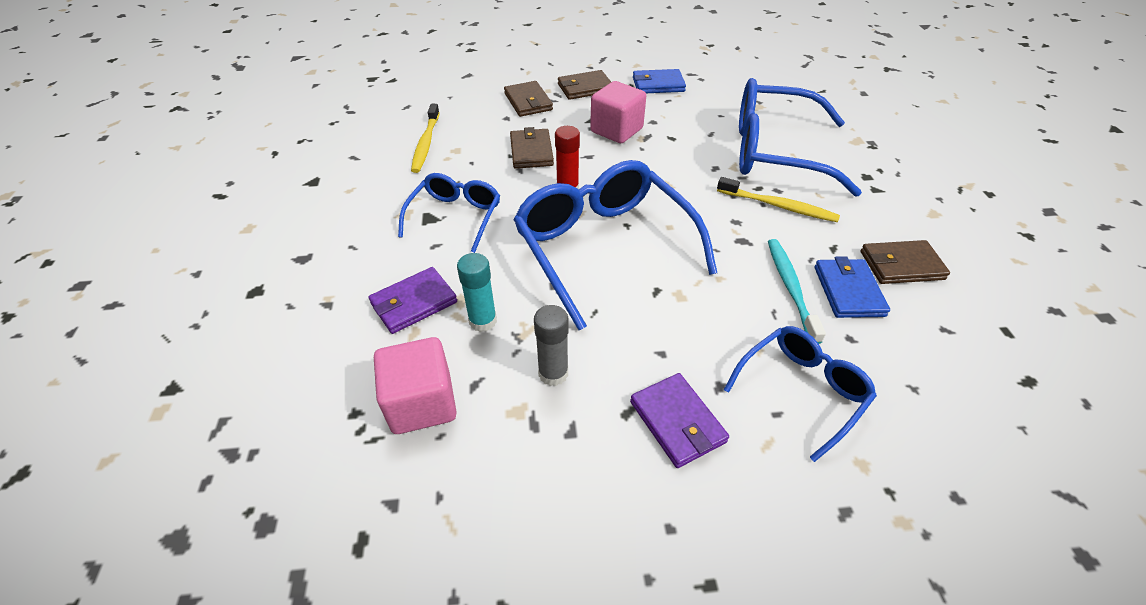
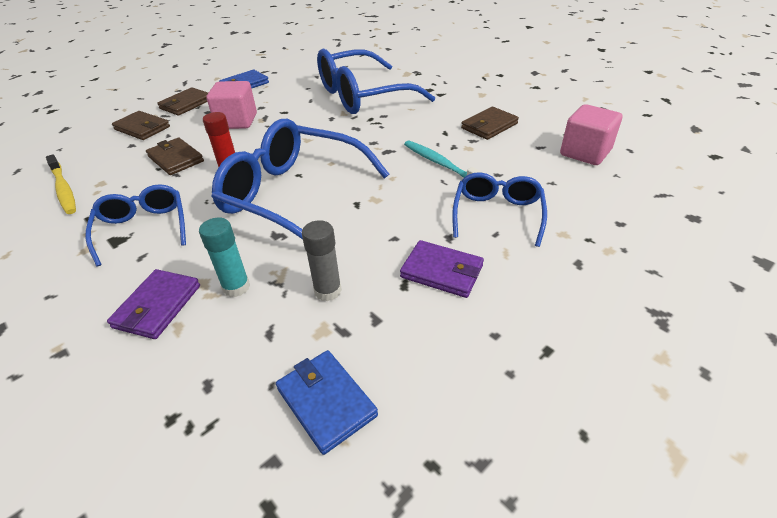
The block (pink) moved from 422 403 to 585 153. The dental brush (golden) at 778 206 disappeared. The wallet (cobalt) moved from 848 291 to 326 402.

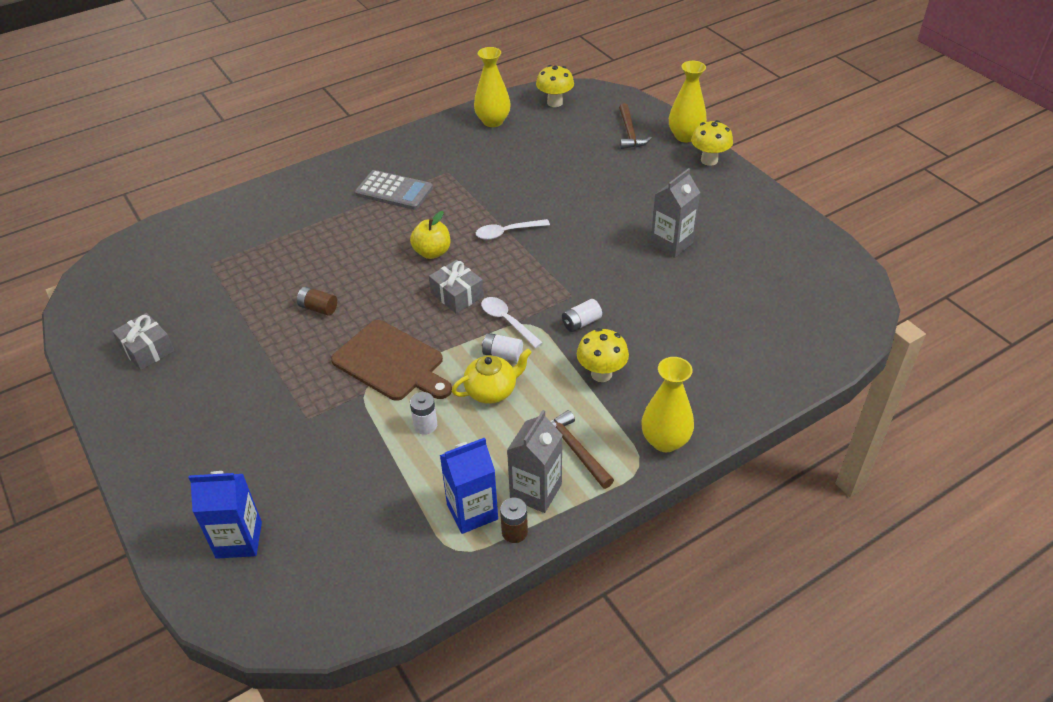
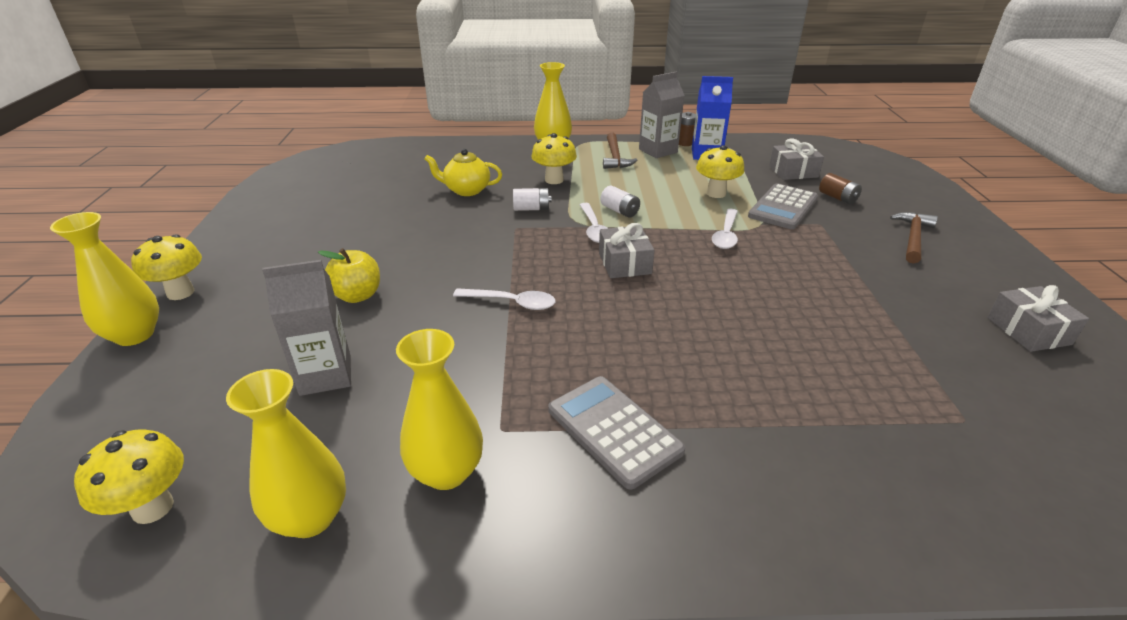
The juice carton (cobalt) at 239 540 disappeared. The power cell (brown) moved from 318 308 to 837 198. The bread board (brown) at 391 362 was replaced by the spoon (pure white) at 726 235. The apple fruit (golden) moved from 432 252 to 357 295. The power cell (pure white) at 425 425 was replaced by the toadstool (golden) at 716 193. The tea pot (golden) moved from 491 391 to 466 190. The carpenter's hammer (brown) moved from 629 133 to 913 238. The juice carton (ash-grey) moved from 671 244 to 325 375. The tall vase (golden) at 446 472 appeared. The calculator (ash-grey) at 783 207 appeared. The present (ash-grey) at 793 172 appeared.

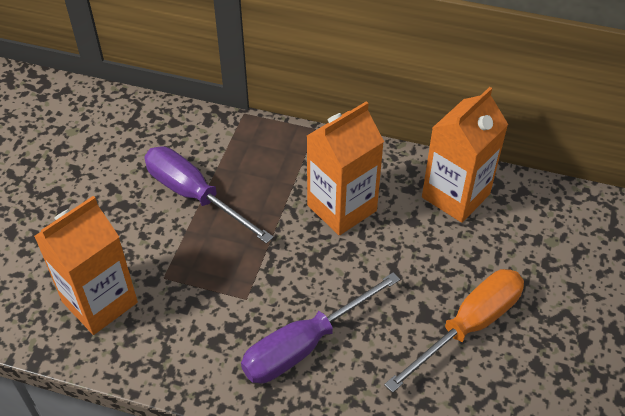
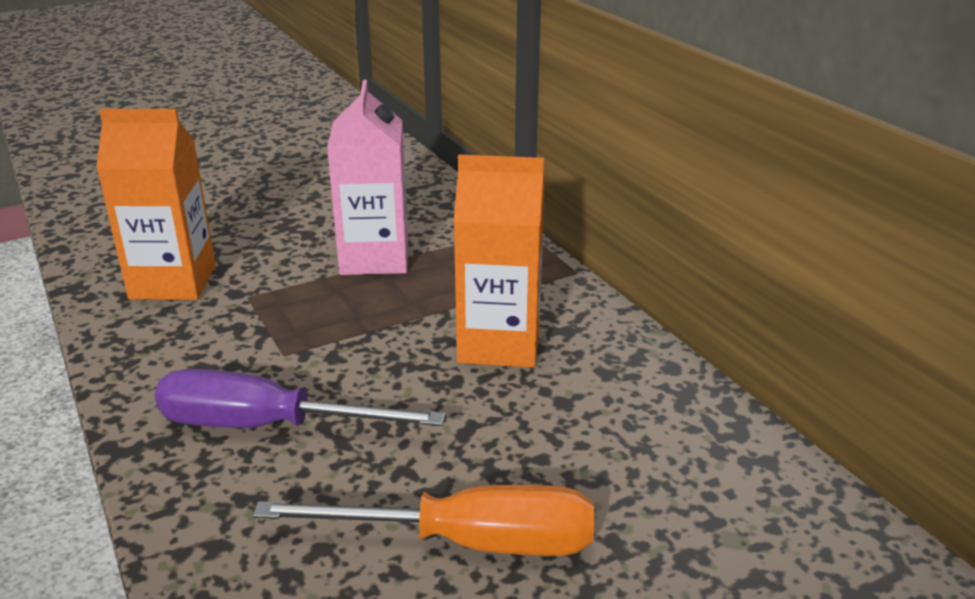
The screwdriver (purple) at 194 195 was replaced by the juice carton (pink) at 374 258. The juice carton (orange) at 455 195 disappeared.

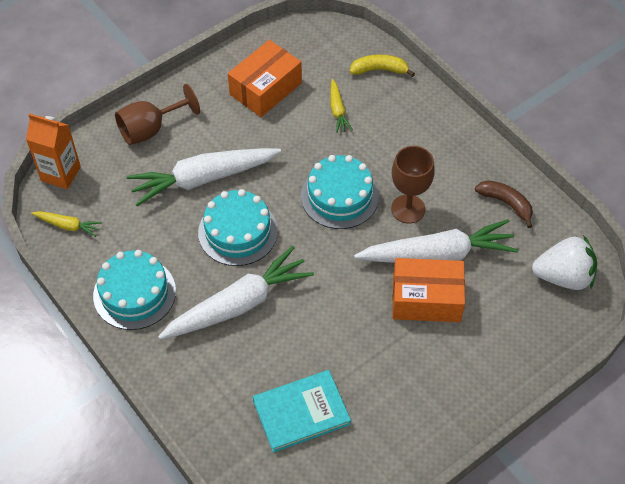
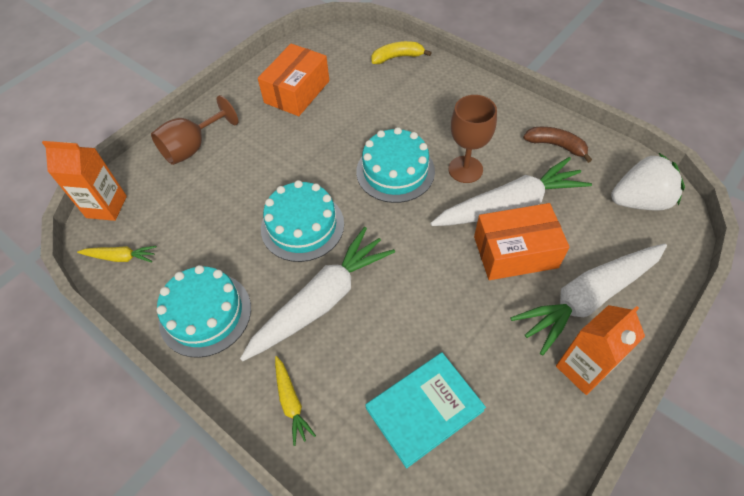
The toy carrot (pure white) moved from 202 179 to 587 298. The toy carrot (golden) moved from 338 110 to 291 402. The juice carton (orange) at 583 368 appeared.

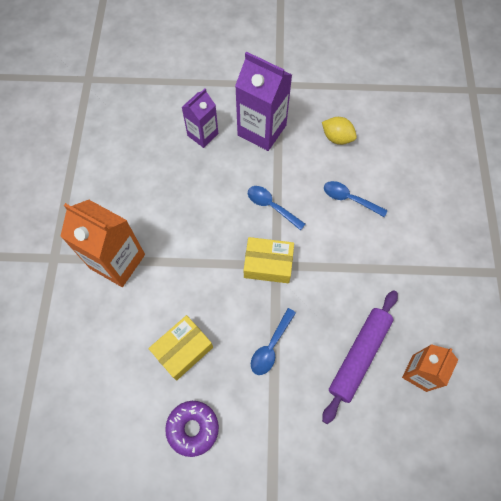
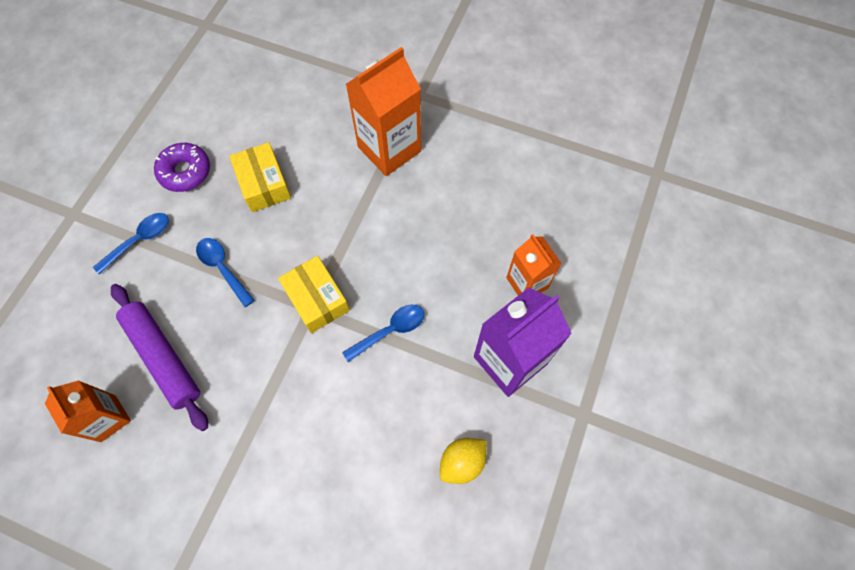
The juice carton (purple) at 203 134 became the juice carton (orange) at 527 283. The package (golden) at 268 264 turned 60 degrees counterclockwise. The spoon (cobalt) moved from 349 199 to 139 240.

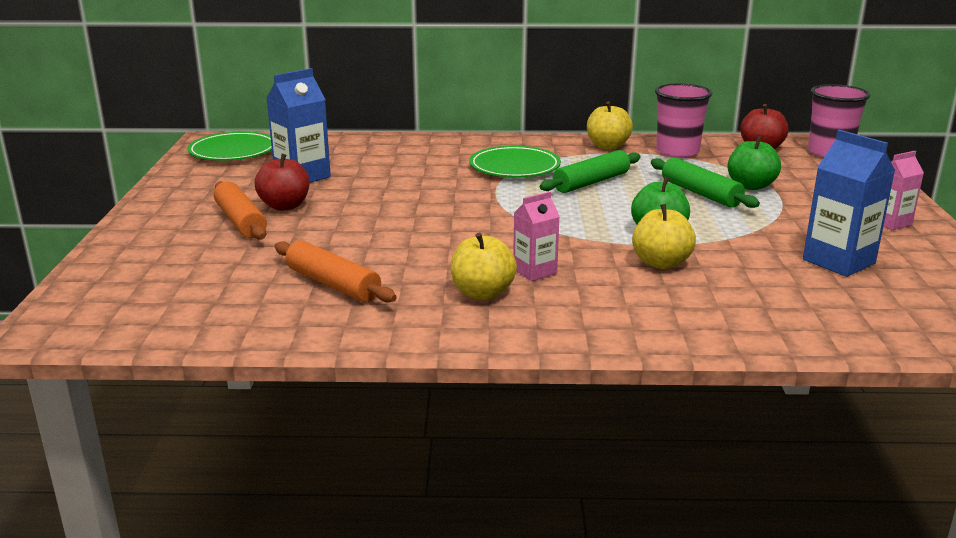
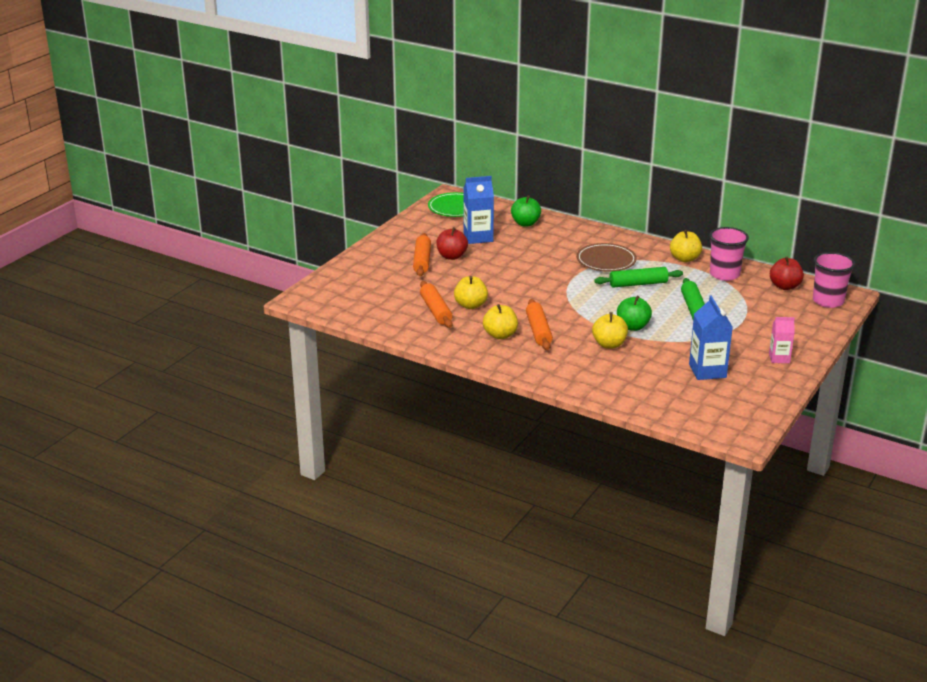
The dinner plate (emerald) at 514 167 became the dinner plate (brown) at 606 261. The juice carton (pink) at 535 271 was replaced by the rolling pin (orange) at 538 331. The apple fruit (emerald) moved from 750 186 to 525 223. The apple fruit (golden) at 470 305 appeared.

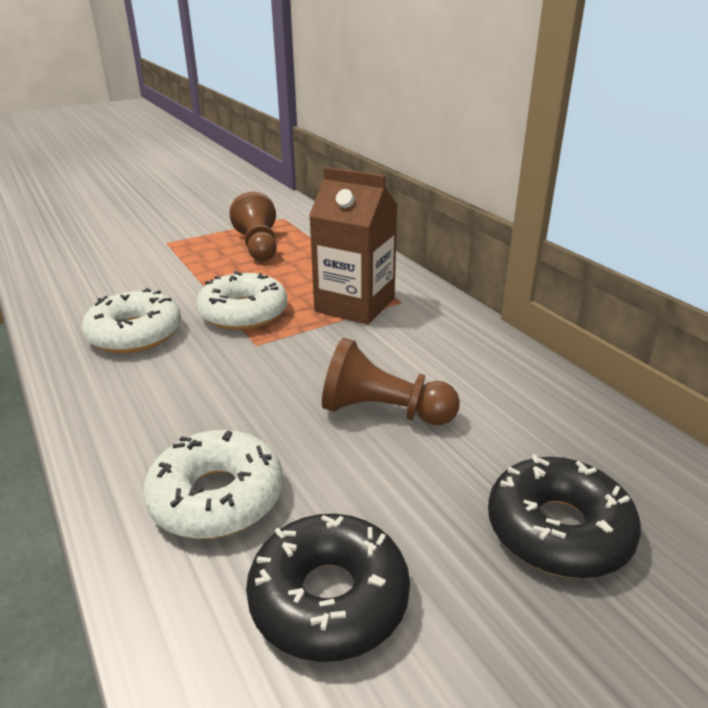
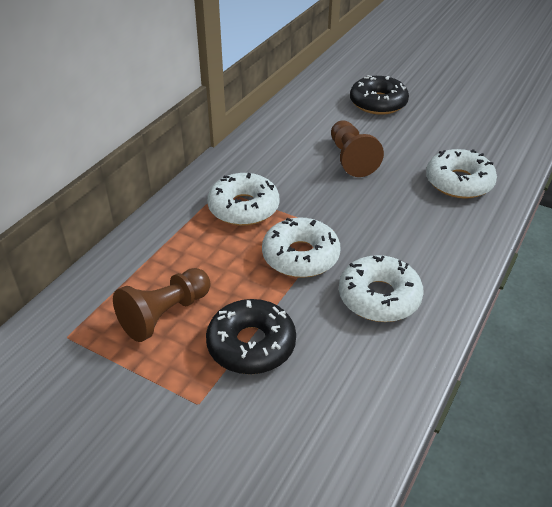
The doughnut (ebony) moved from 329 598 to 251 345. The juice carton (brown) at 355 305 was replaced by the doughnut (pure white) at 243 208.

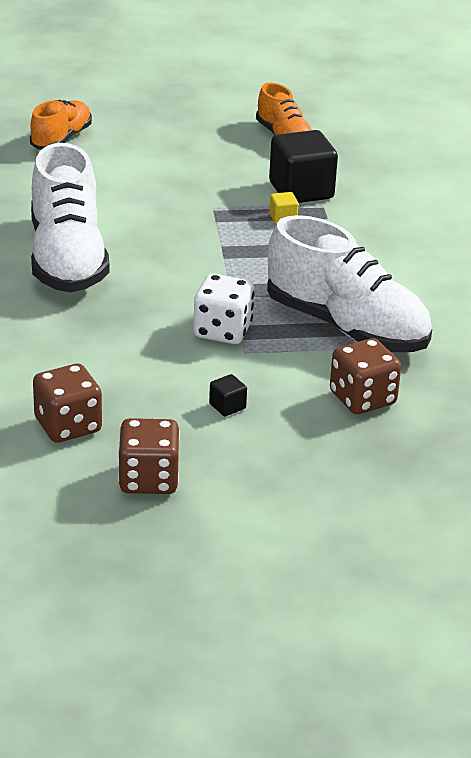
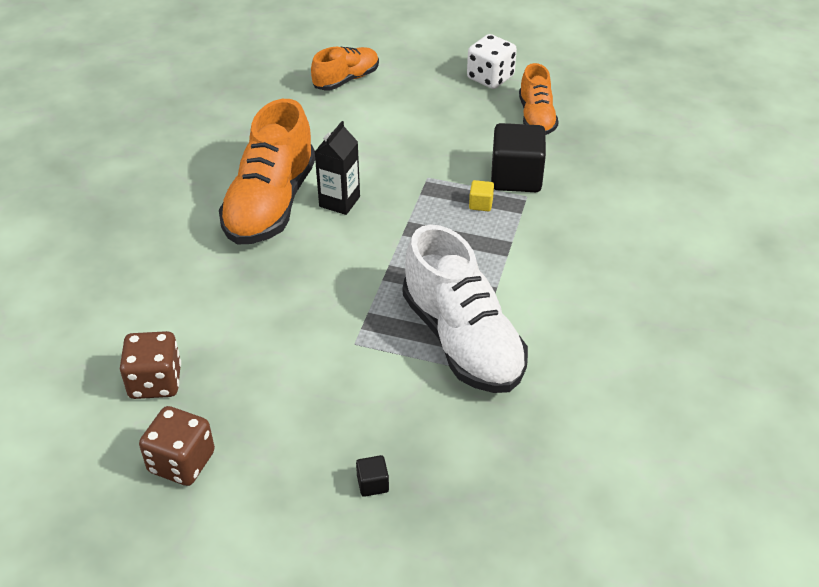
The sneaker (pure white) at 67 259 became the sneaker (orange) at 271 204. The dice (pure white) moved from 222 331 to 490 78. The block (ebony) moved from 227 406 to 372 484. The dice (brown) at 362 398 disappeared. The juice carton (ebony) at 339 201 appeared.

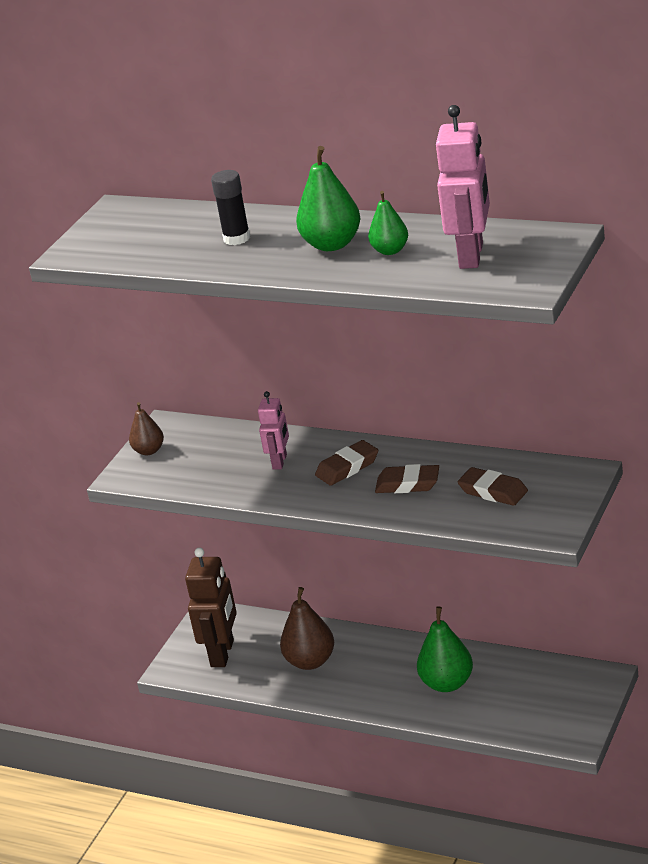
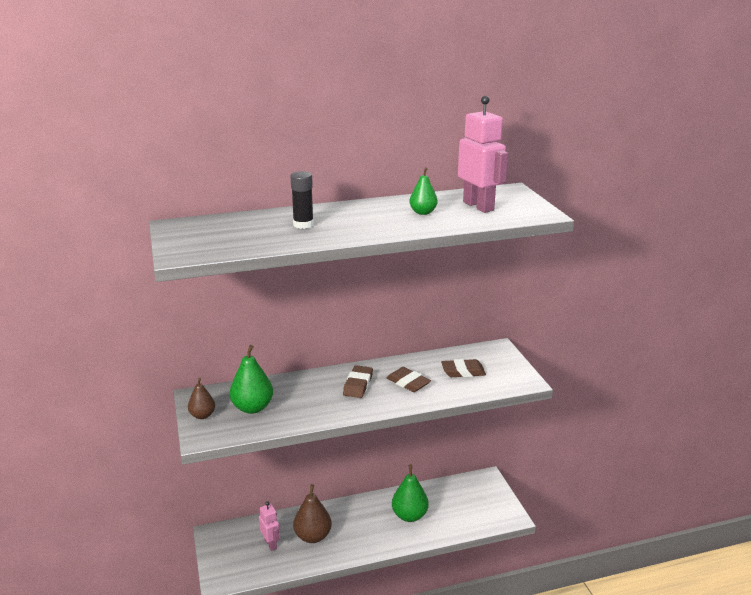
The robot figure (brown) at 223 653 disappeared. The robot figure (pink) moved from 280 462 to 271 544. The pear (emerald) moved from 332 244 to 252 408. The eraser (brown) at 408 484 turned 75 degrees clockwise.

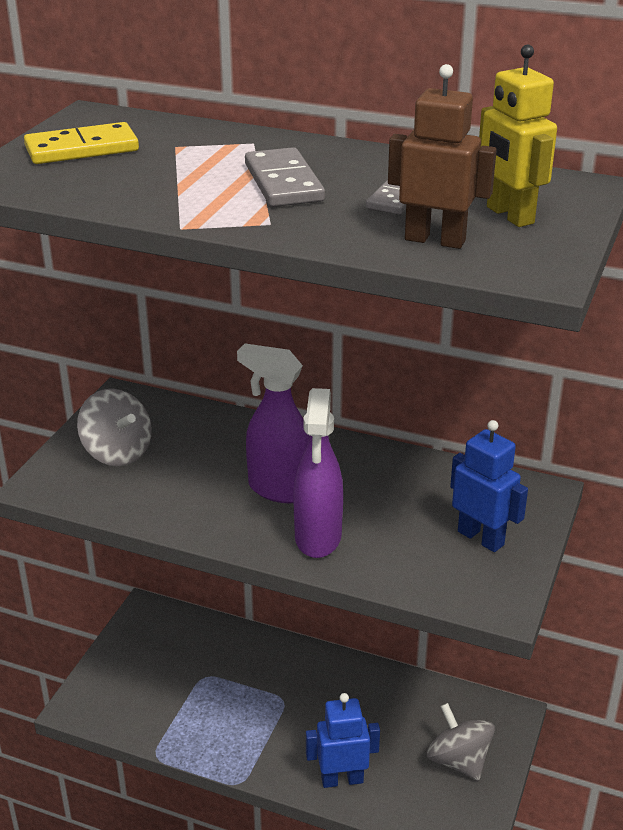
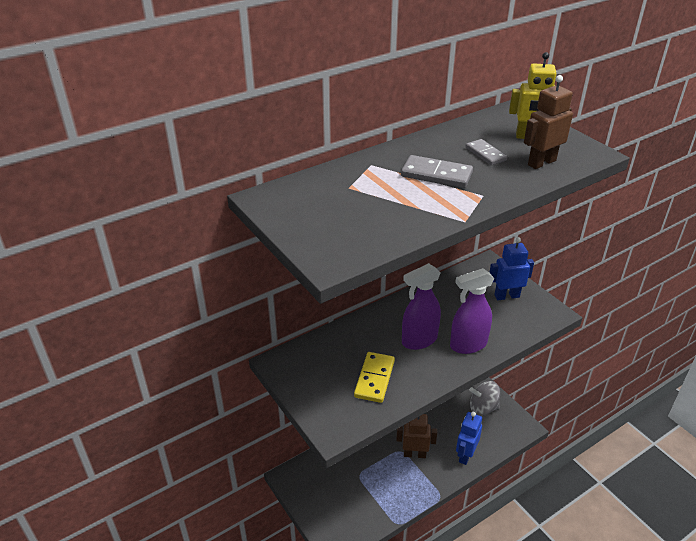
The domino piece (golden) moved from 82 149 to 374 379. The toy top (ash-grey) at 117 452 disappeared. The spray cleaner (purple) at 318 538 turned 120 degrees clockwise. The robot figure (brown) at 414 454 appeared.

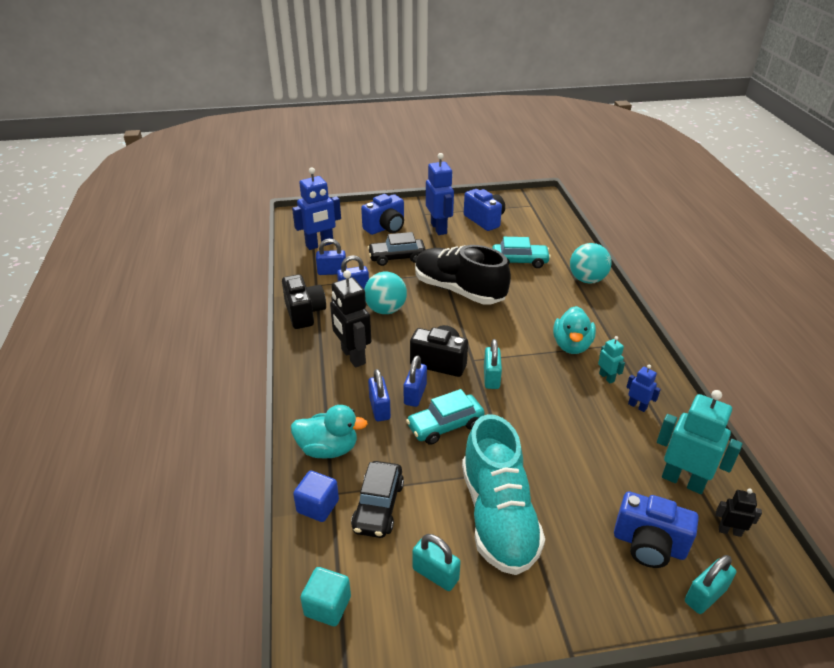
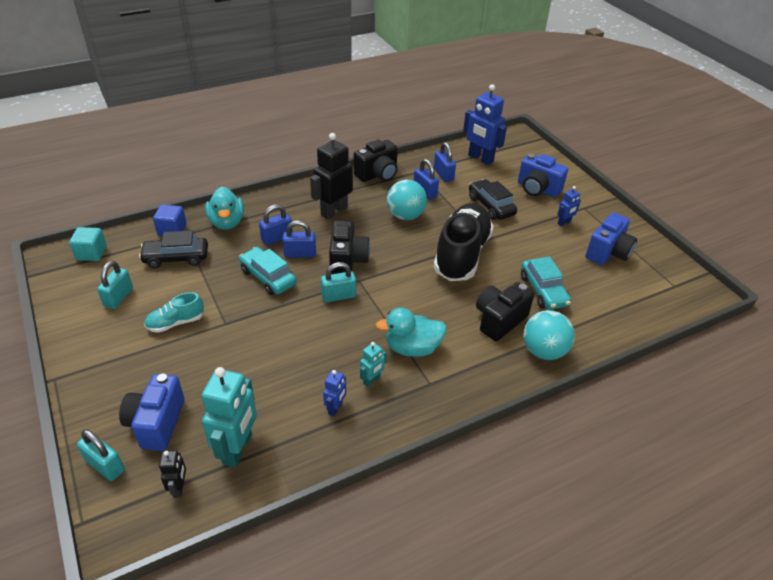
The robot figure (cobalt) at 439 228 changed to 0.50 times the size. The sneaker (turquoise) at 498 516 changed to 0.47 times the size. The photo camera (ebony) at 499 320 appeared.

